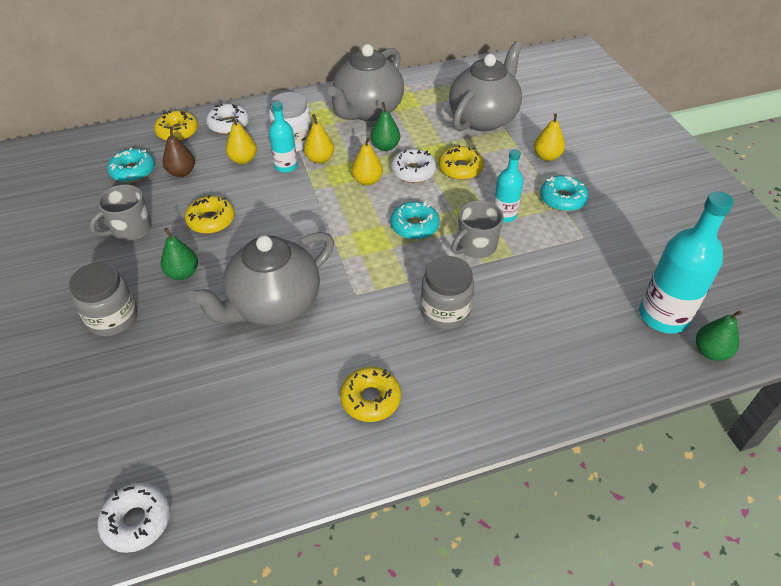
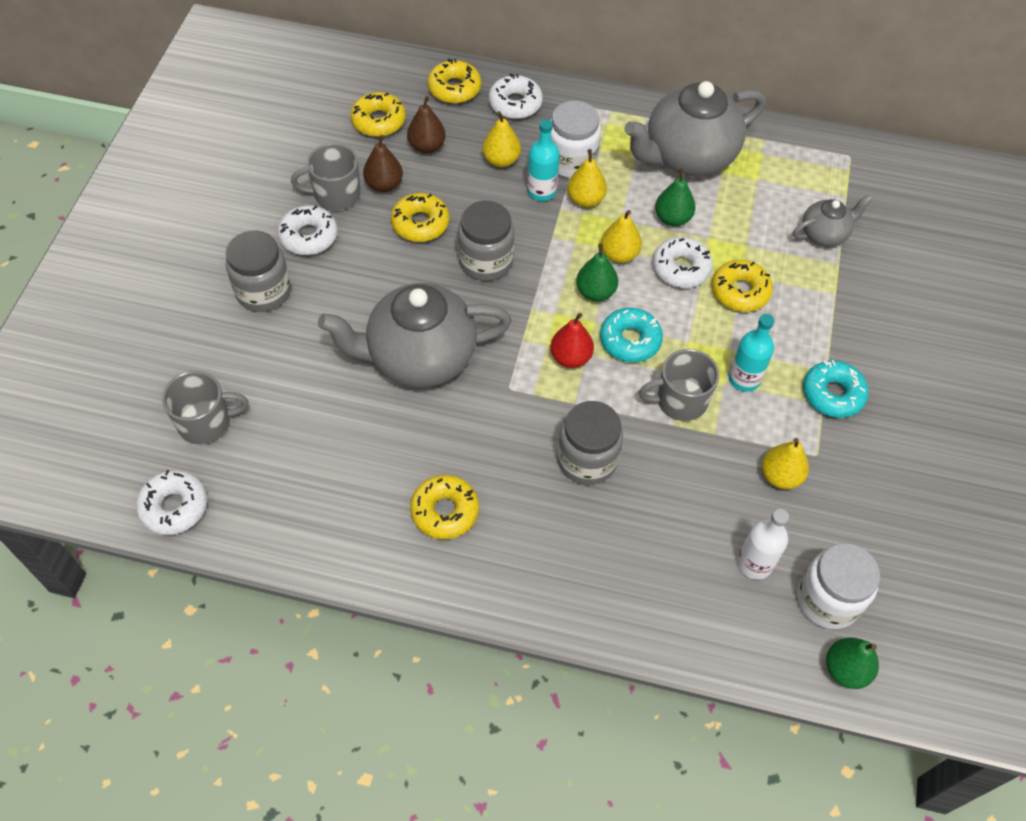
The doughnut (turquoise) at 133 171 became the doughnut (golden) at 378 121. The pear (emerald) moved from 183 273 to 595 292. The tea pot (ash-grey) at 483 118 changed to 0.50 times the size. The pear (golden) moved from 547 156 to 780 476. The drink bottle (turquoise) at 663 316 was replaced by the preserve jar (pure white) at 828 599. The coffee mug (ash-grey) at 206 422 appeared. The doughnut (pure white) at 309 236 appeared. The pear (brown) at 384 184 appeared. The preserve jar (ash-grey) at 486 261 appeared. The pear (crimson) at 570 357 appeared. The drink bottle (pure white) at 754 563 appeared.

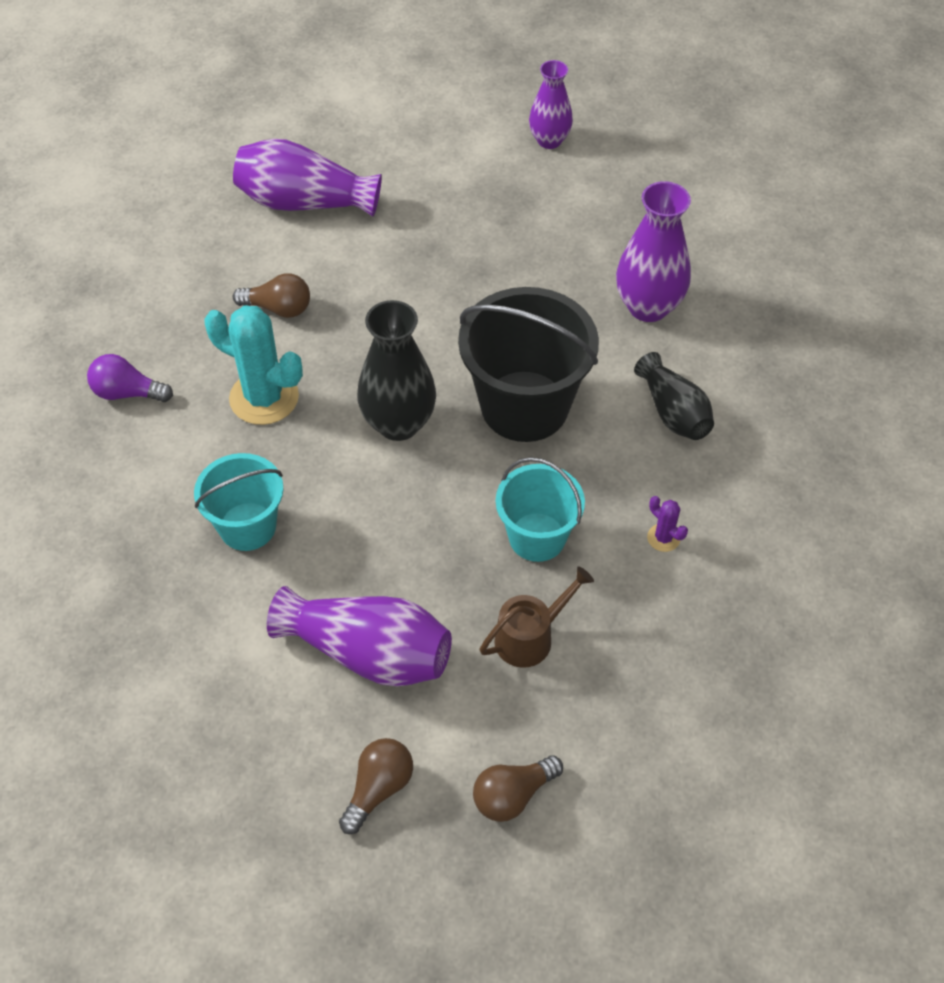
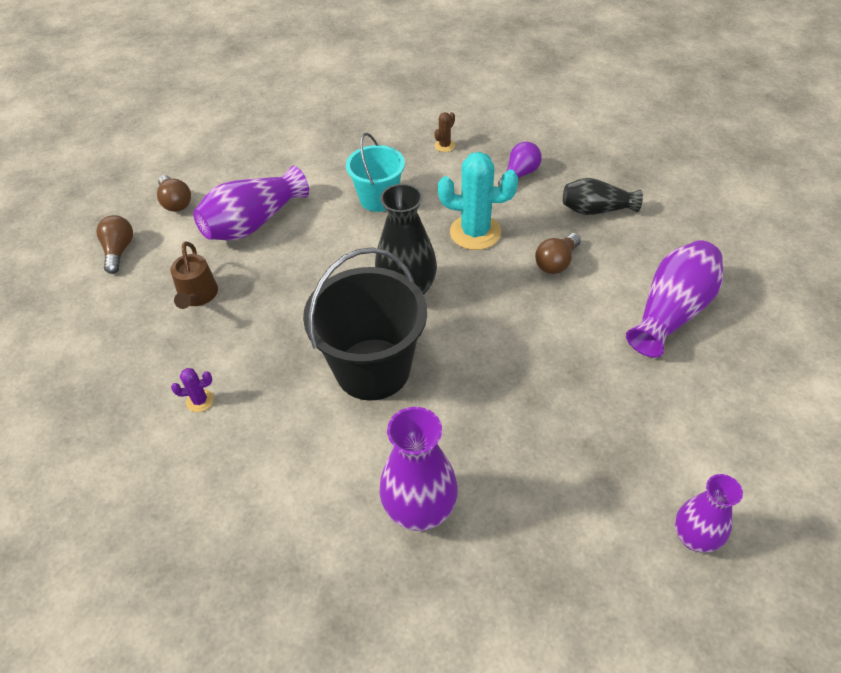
The prickly plant (turquoise) at 264 398 turned 45 degrees clockwise. The sand bucket (turquoise) at 537 537 disappeared. The tall vase (ebony) moved from 673 412 to 596 210. The prickly plant (brown) at 444 146 appeared.

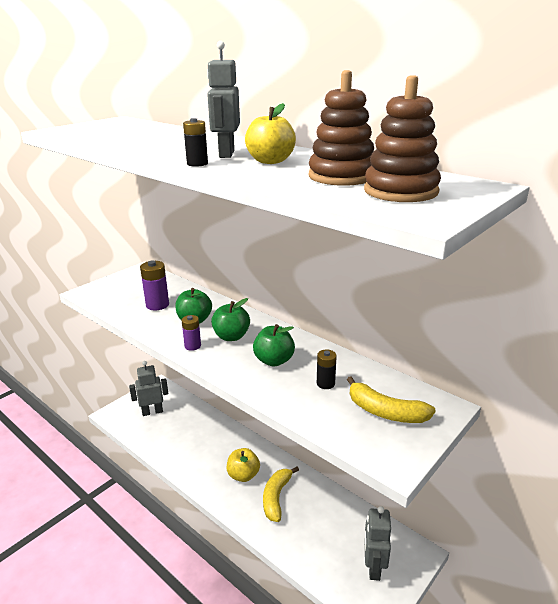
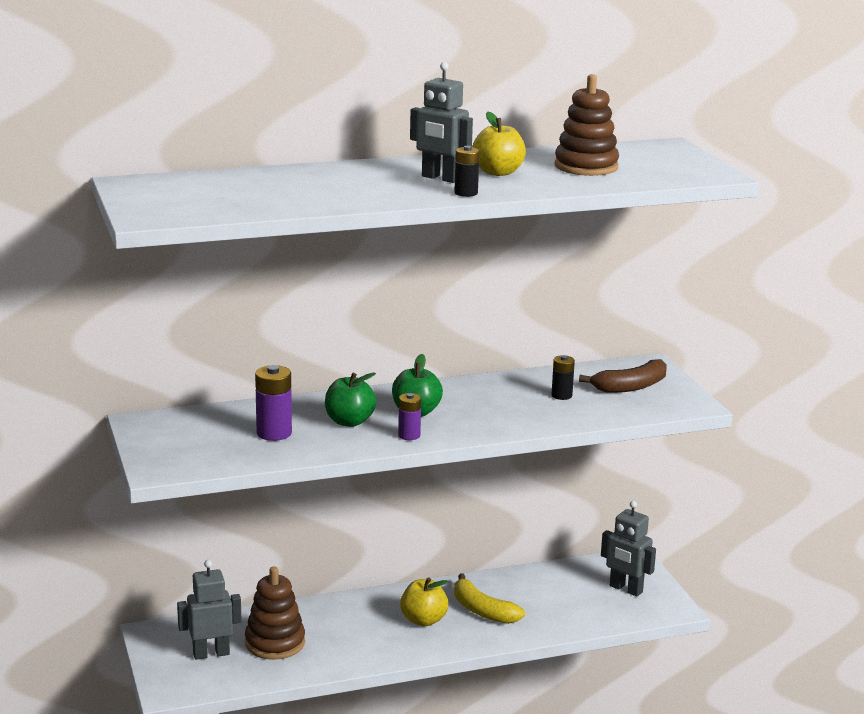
The robot figure (ash-grey) at 152 412 turned 60 degrees clockwise. The apple fruit (emerald) at 274 360 disappeared. The banana fruit (golden) at 385 412 became the banana fruit (brown) at 630 386. The ring stacker (brown) moved from 400 191 to 275 643.

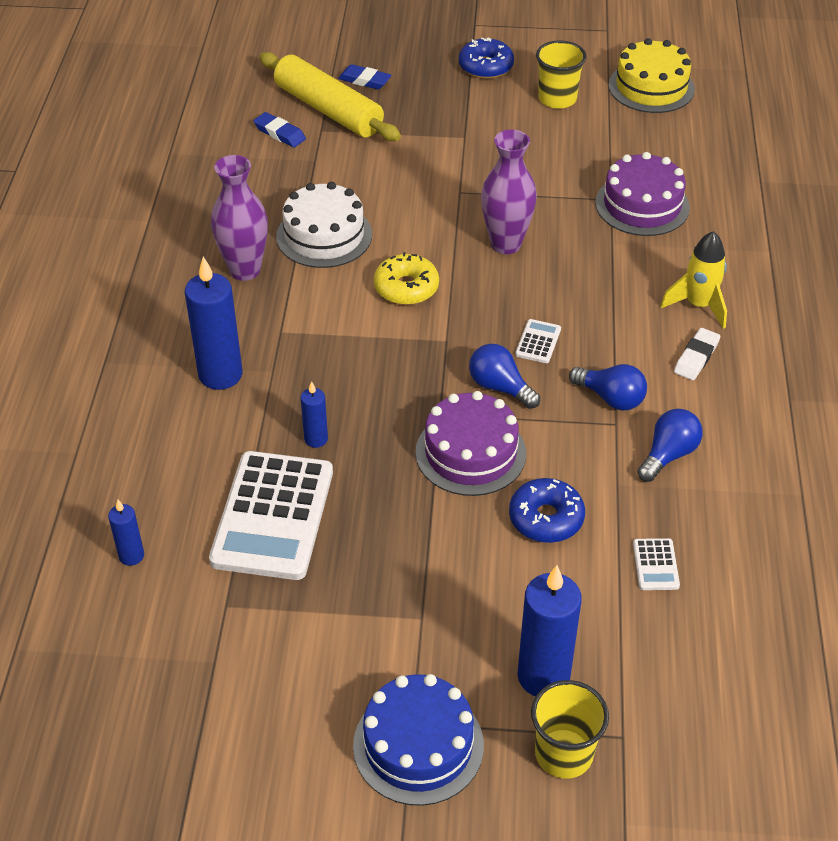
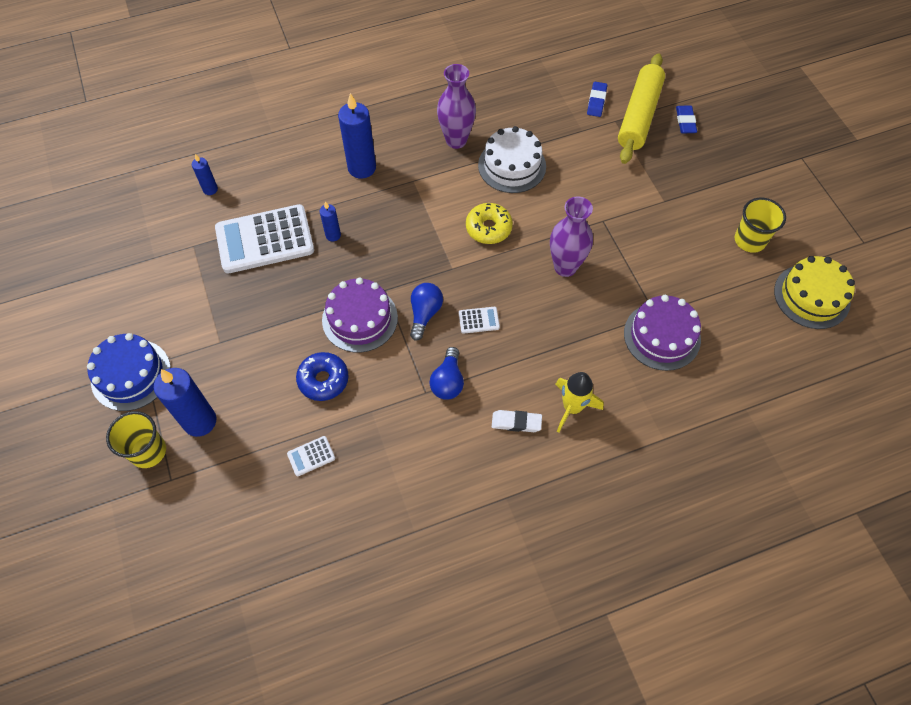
The doughnut (cobalt) at 486 67 disappeared. The lightbulb (cobalt) at 668 455 disappeared.

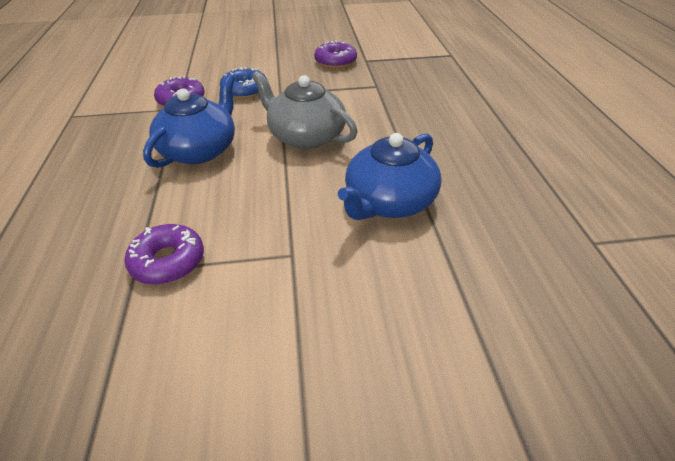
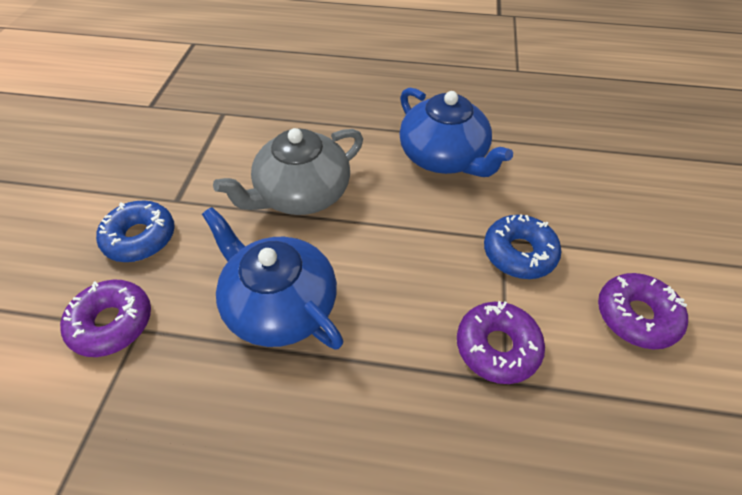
The doughnut (purple) moved from 335 61 to 636 316. The doughnut (cobalt) at 519 253 appeared.

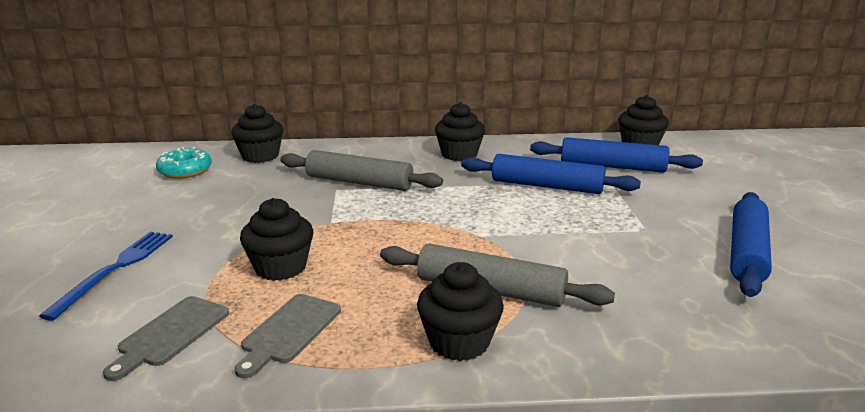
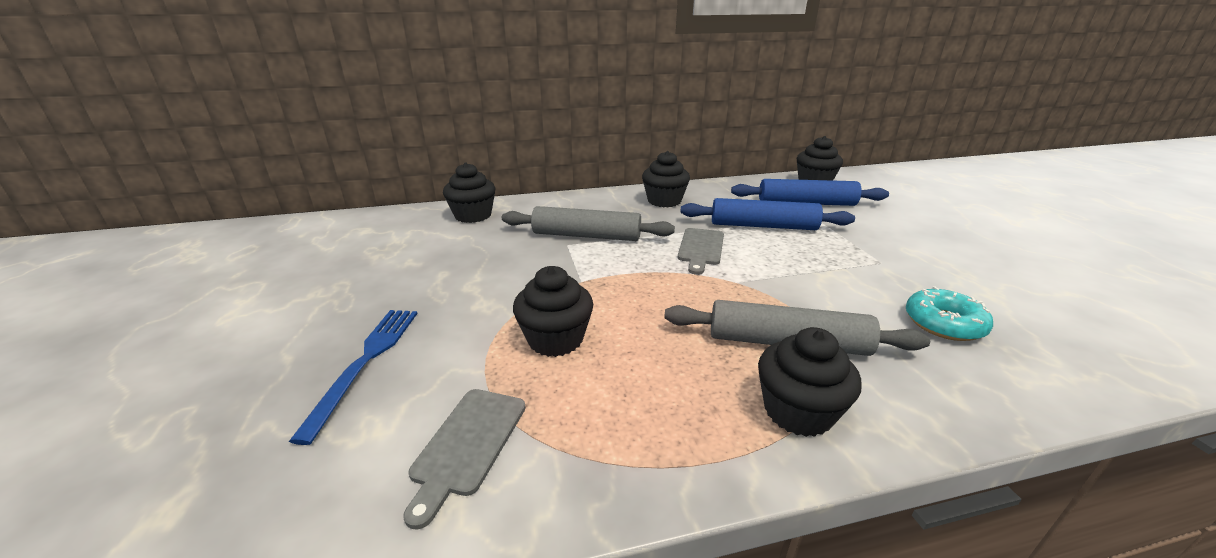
The doughnut (turquoise) moved from 185 171 to 943 323. The bread board (ash-grey) moved from 289 331 to 701 248. The rolling pin (cobalt) at 747 252 disappeared.

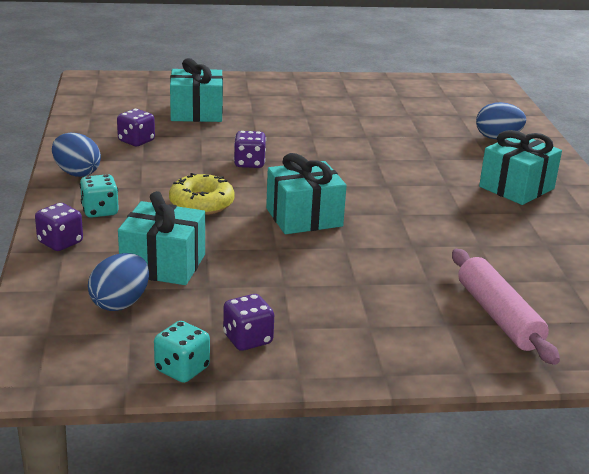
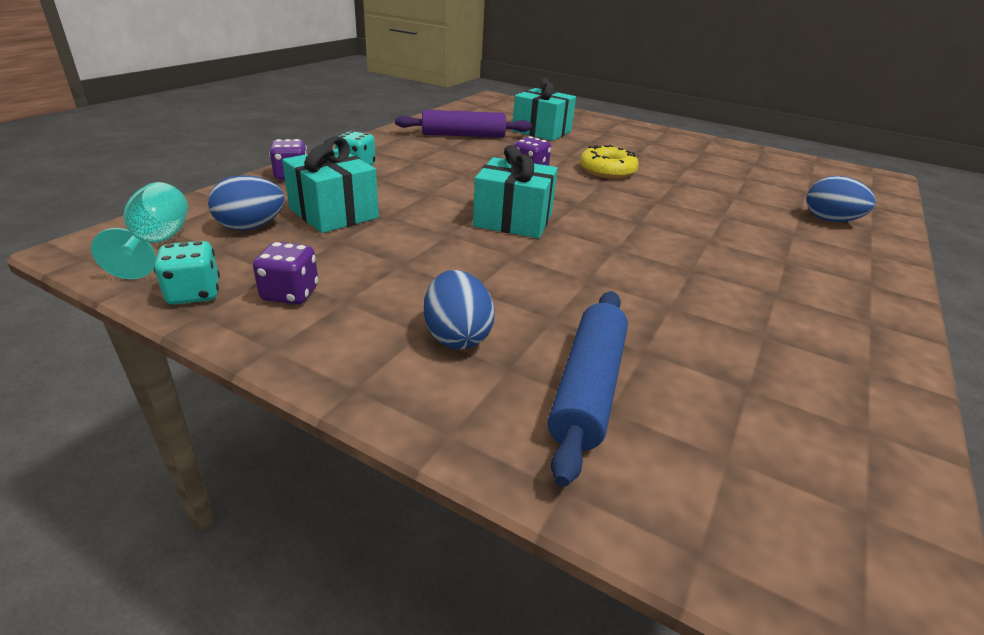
The toy egg (cobalt) moved from 77 173 to 457 336. The dice (purple) at 136 141 was replaced by the rolling pin (purple) at 463 135. The doughnut (golden) moved from 201 203 to 607 171. The rolling pin (pink) at 498 316 became the rolling pin (cobalt) at 587 388. The present (turquoise) at 516 188 disappeared. The goblet (turquoise) at 157 243 appeared.

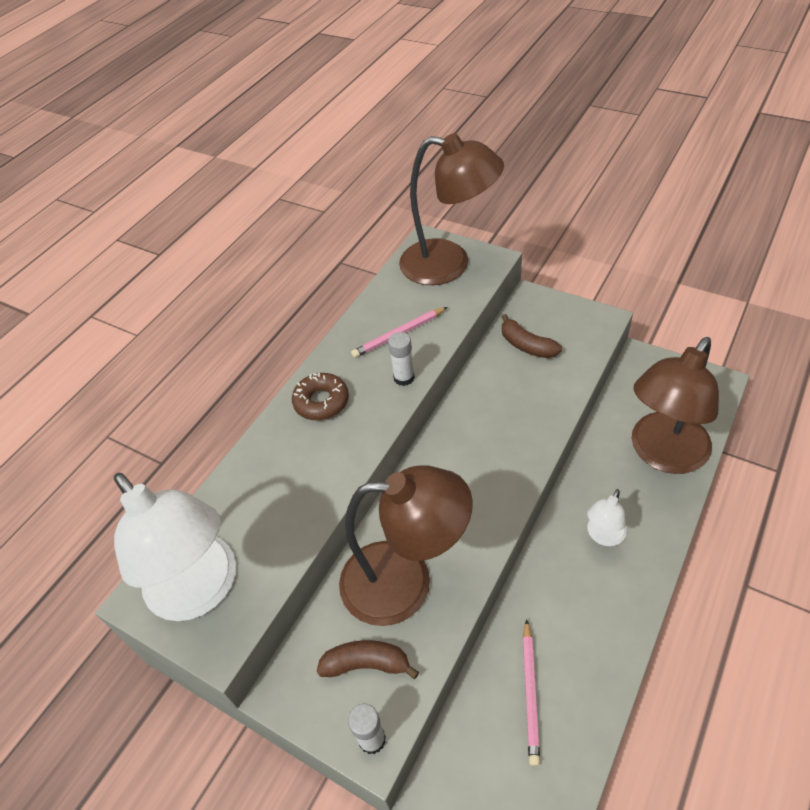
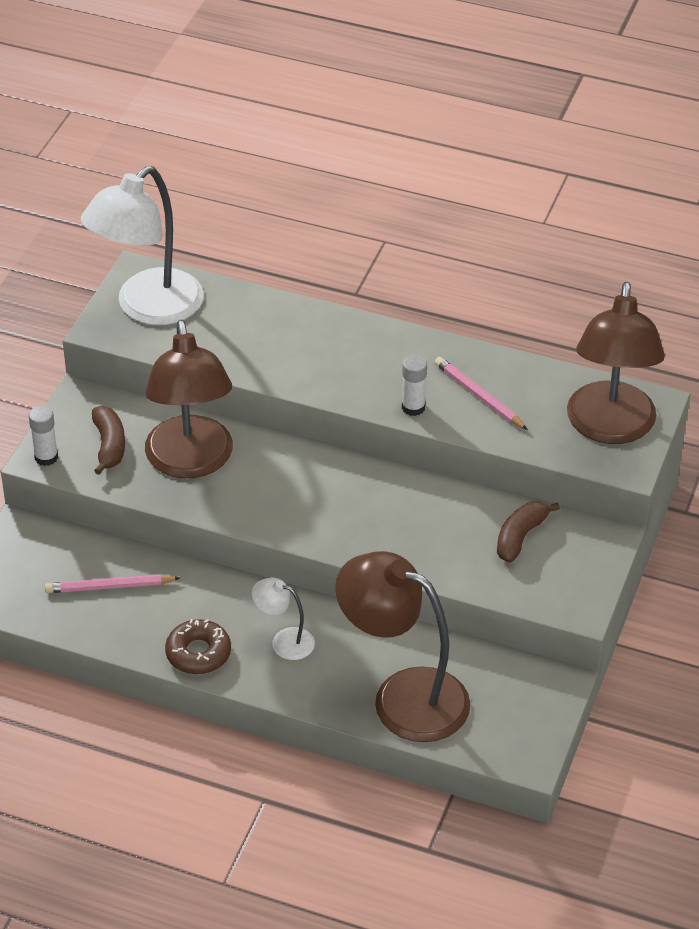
The doughnut (brown) moved from 321 402 to 198 653.

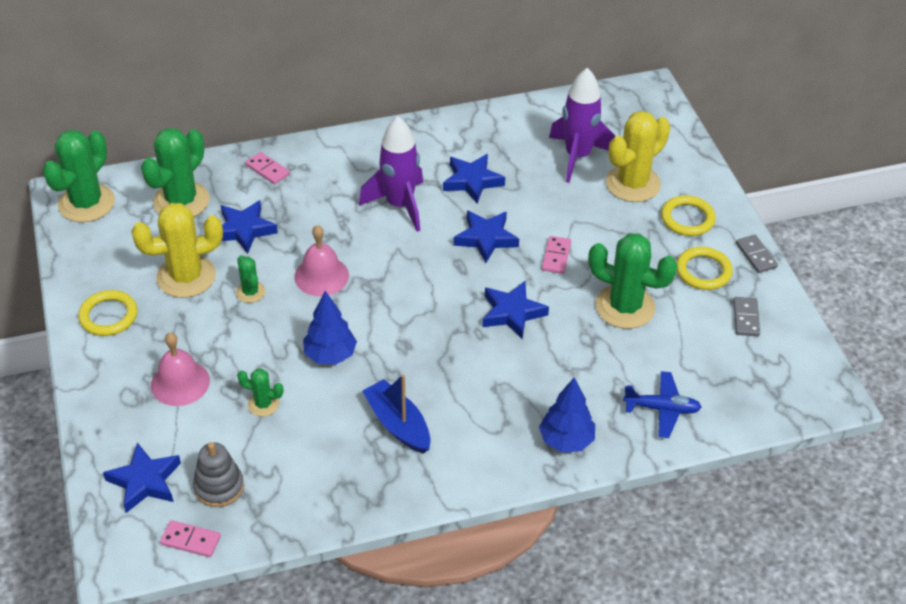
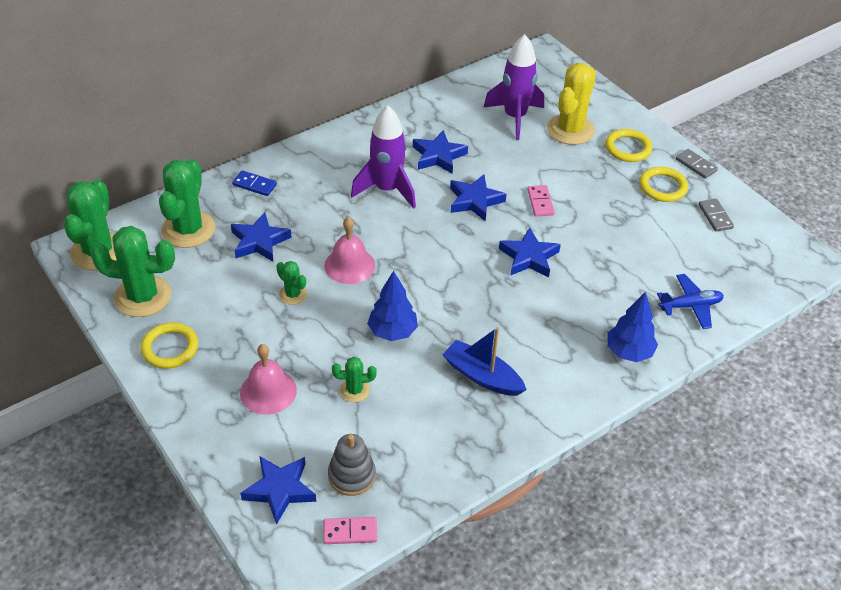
The prickly plant (golden) at 186 277 disappeared. The domino piece (pink) at 267 170 became the domino piece (cobalt) at 254 185. The prickly plant (emerald) moved from 625 307 to 143 296.

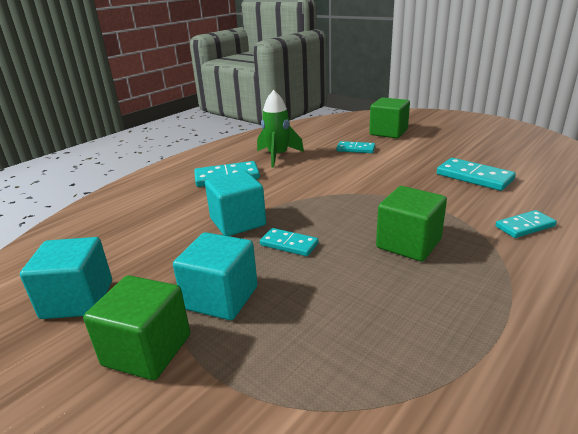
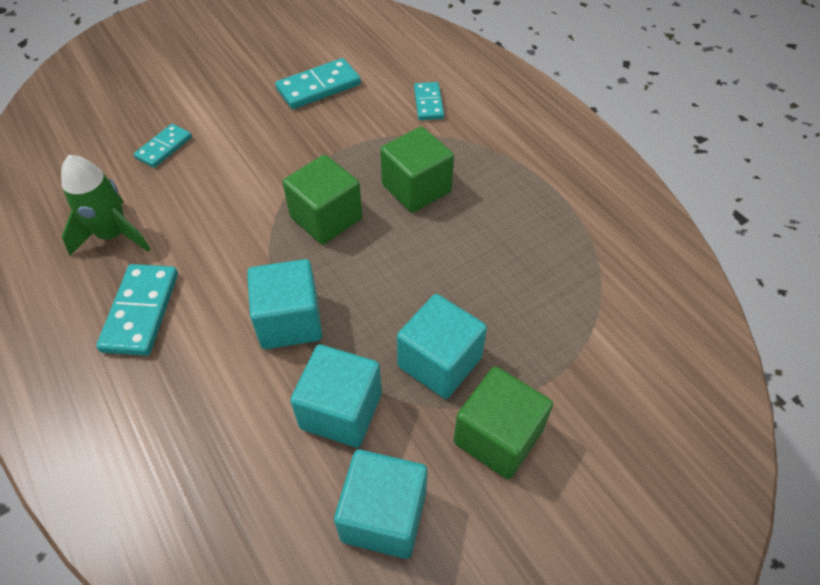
The domino piece (turquoise) at 289 244 disappeared. The block (emerald) moved from 388 132 to 326 218. The block (turquoise) at 341 411 appeared.

